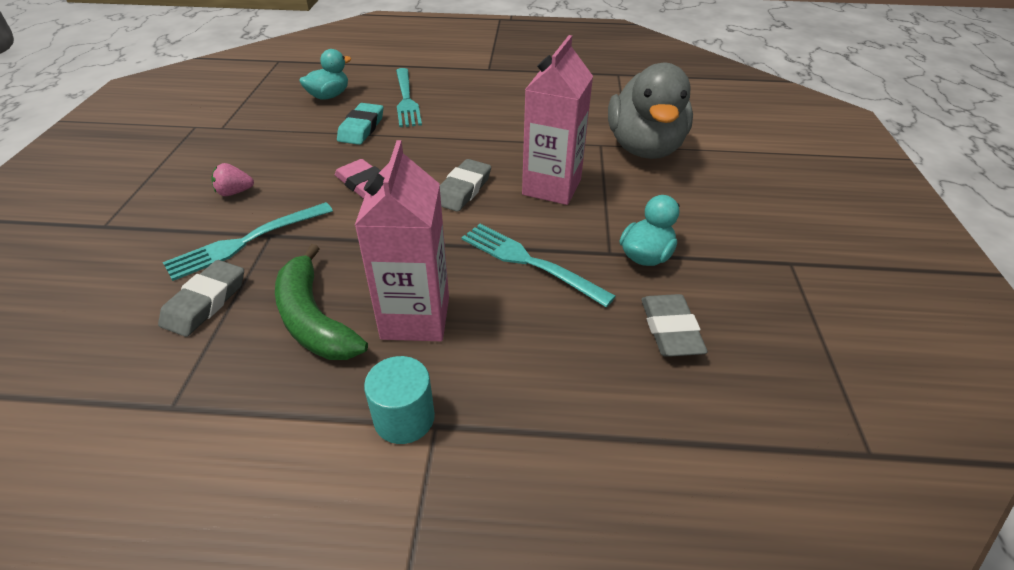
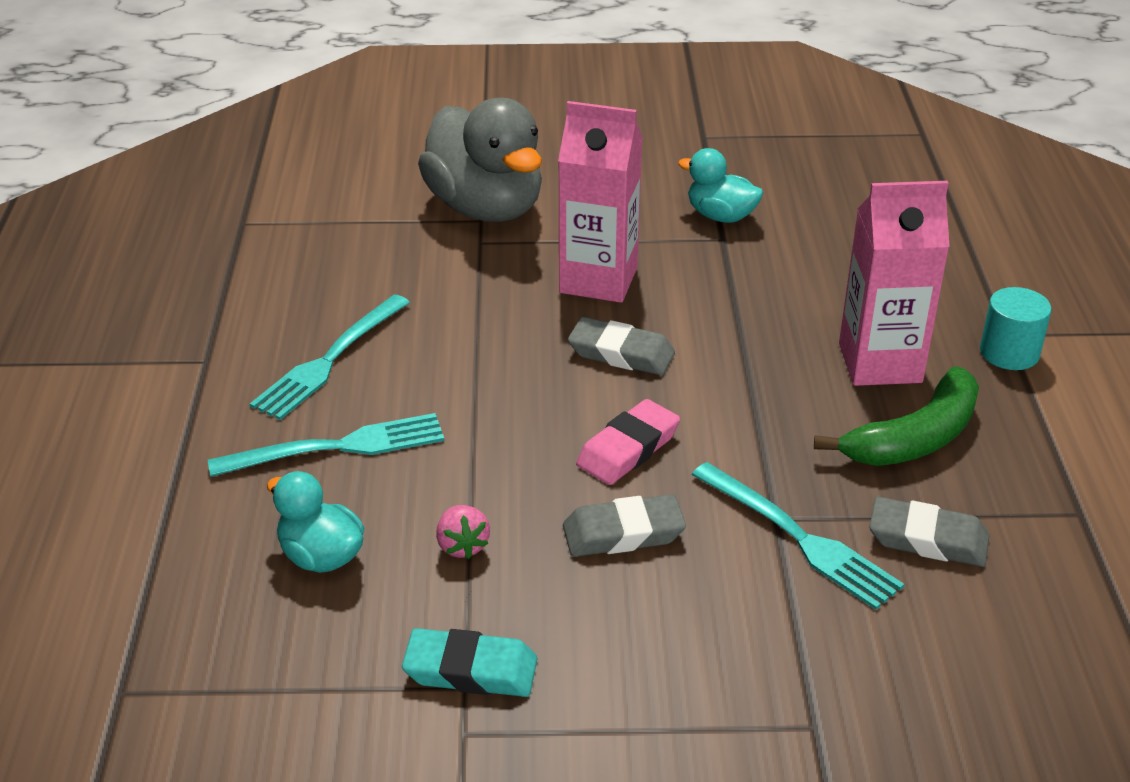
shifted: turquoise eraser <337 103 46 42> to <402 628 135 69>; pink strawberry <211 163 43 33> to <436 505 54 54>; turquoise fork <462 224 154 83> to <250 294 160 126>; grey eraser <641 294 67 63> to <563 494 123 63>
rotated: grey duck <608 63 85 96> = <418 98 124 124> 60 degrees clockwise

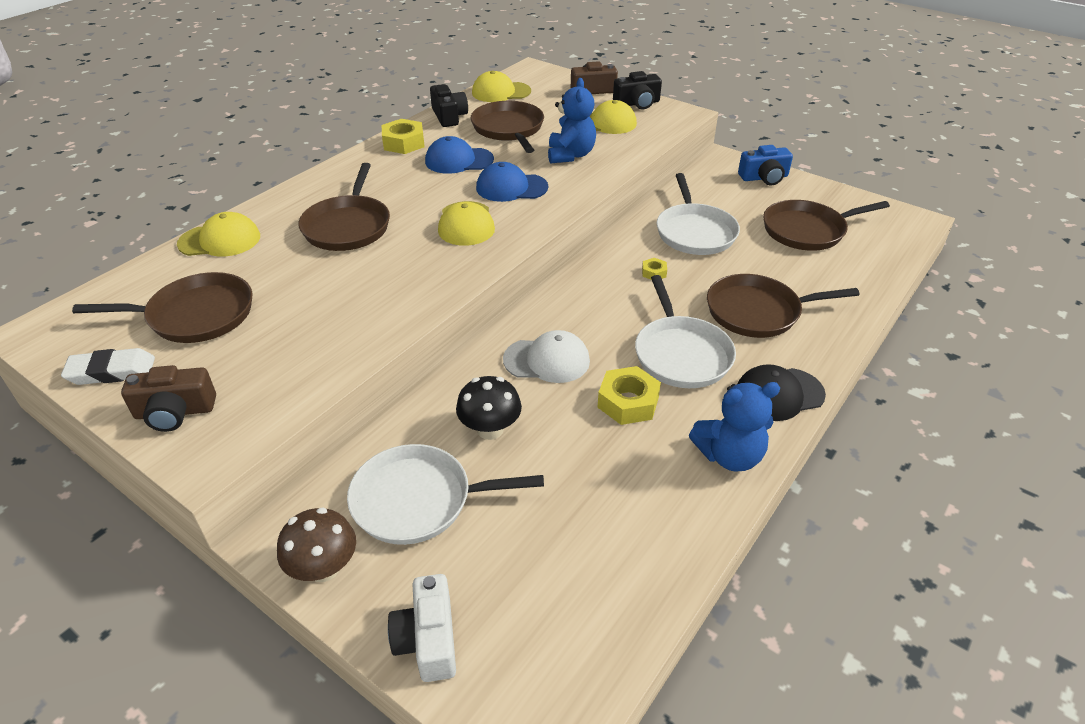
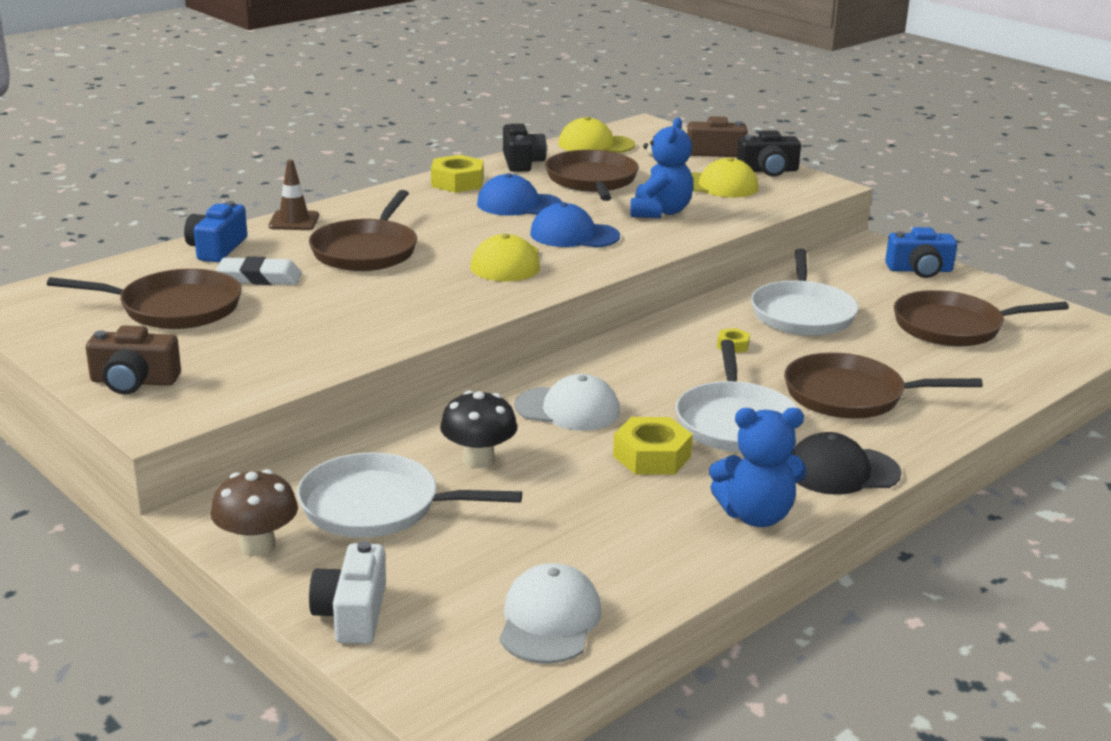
new: brown traffic cone <269 160 50 70>; white cap <499 563 102 101>
shifted: white eraser <61 348 94 37> to <216 256 85 29>
swapped: yellow cap <177 212 83 45> to blue camera <184 201 63 61>

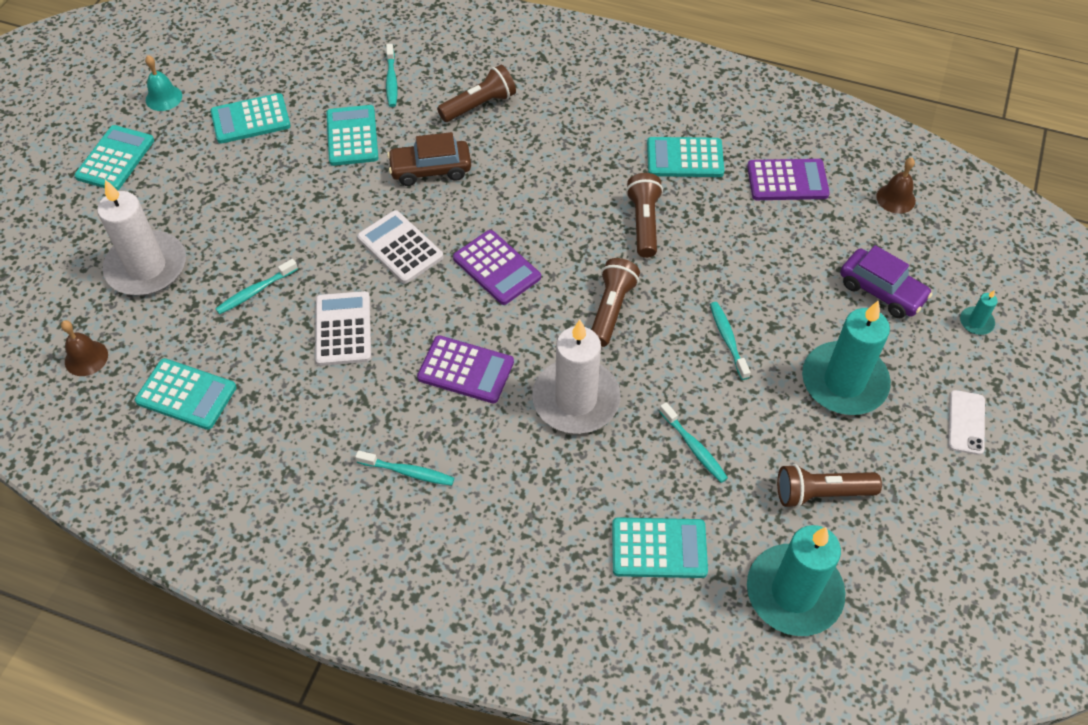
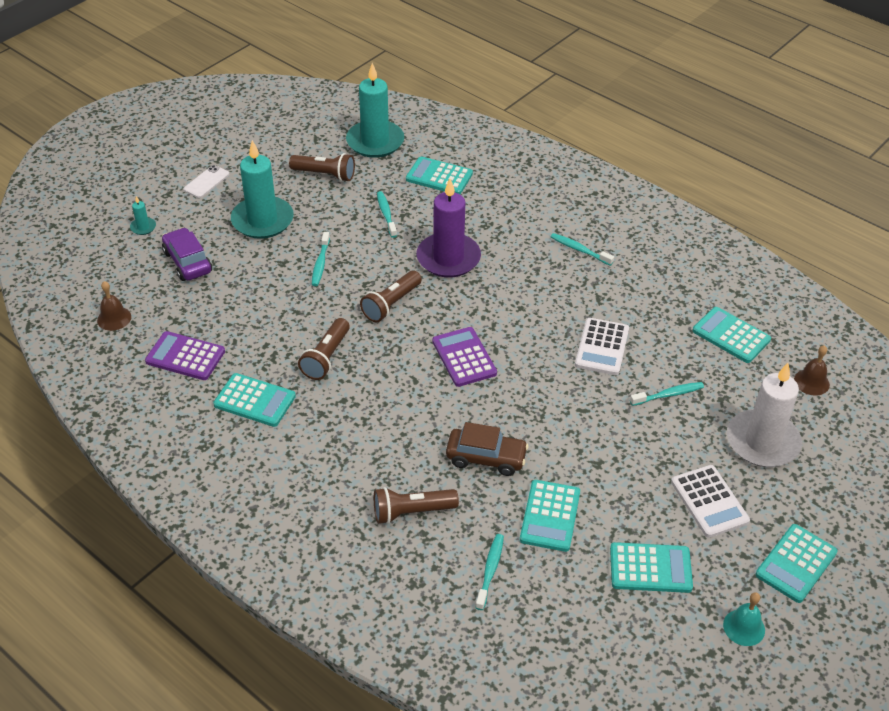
gone: purple calculator <417 335 97 68>
shifted: white calculator <357 210 87 74> to <671 465 79 73>
repainted: white candle <532 320 89 114> to purple candle <417 179 64 98>

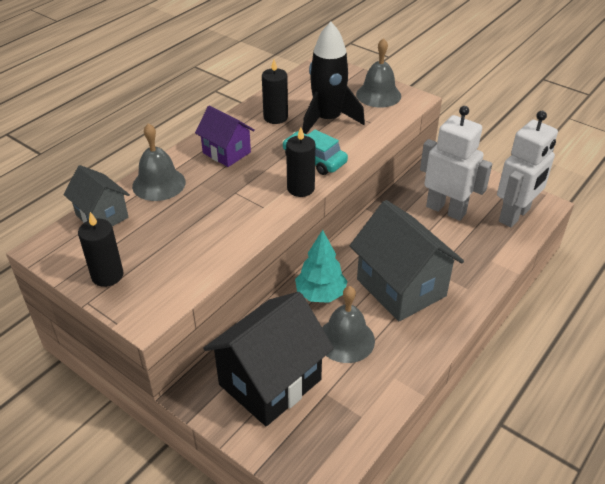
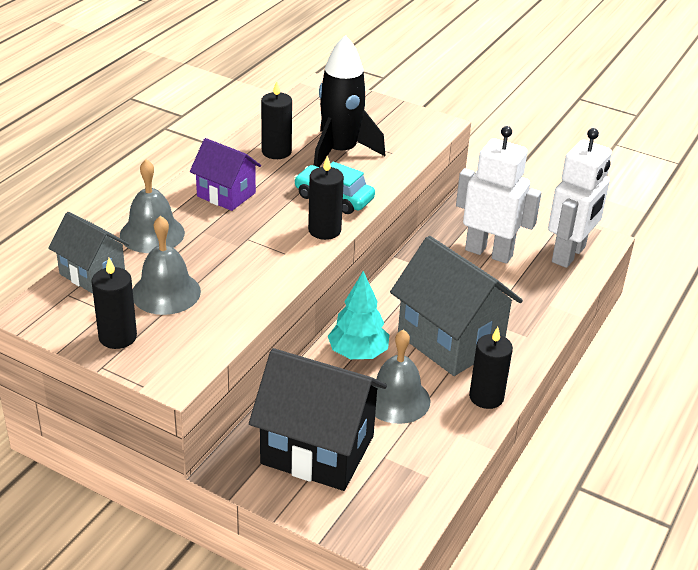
new: black candle <469 327 44 82>
shifted: grey bell <356 38 45 69> to <133 216 68 99>
rotated: black house <203 292 131 134> = <249 348 138 143> 75 degrees clockwise

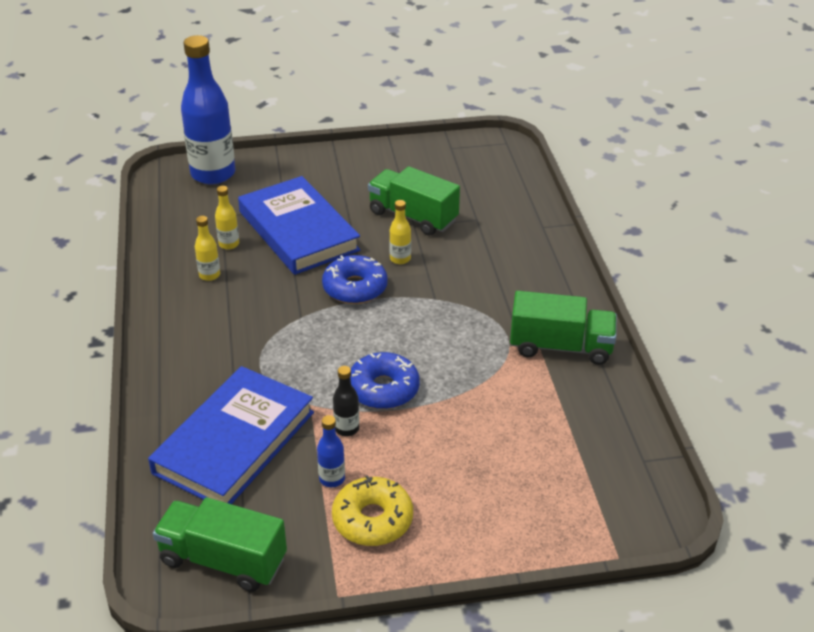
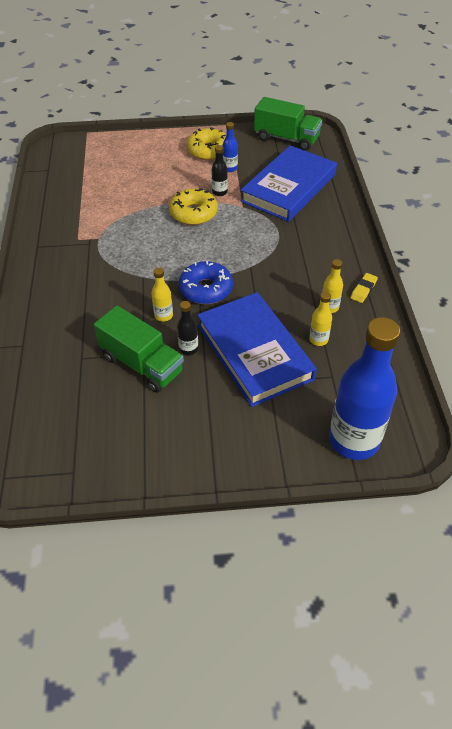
gone: green truck <510 291 107 74>
new: yellow eraser <350 273 28 30>; black bottle <177 301 21 54>
repainted: blue donut <350 352 70 57> to yellow donut <169 188 49 37>

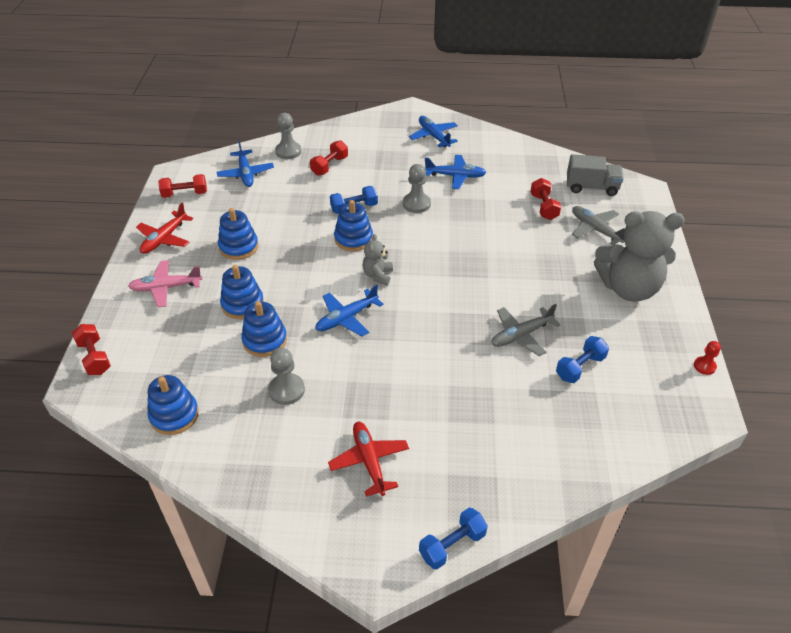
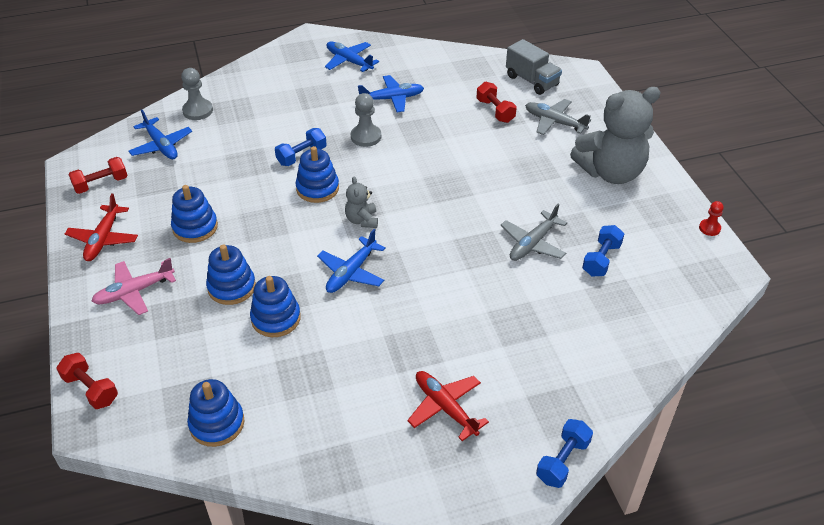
gone: red dumbbell <310 140 38 36>; grey pawn <268 348 37 57>
rotated: grey truck <567 154 56 42> = <506 39 56 56> 60 degrees clockwise

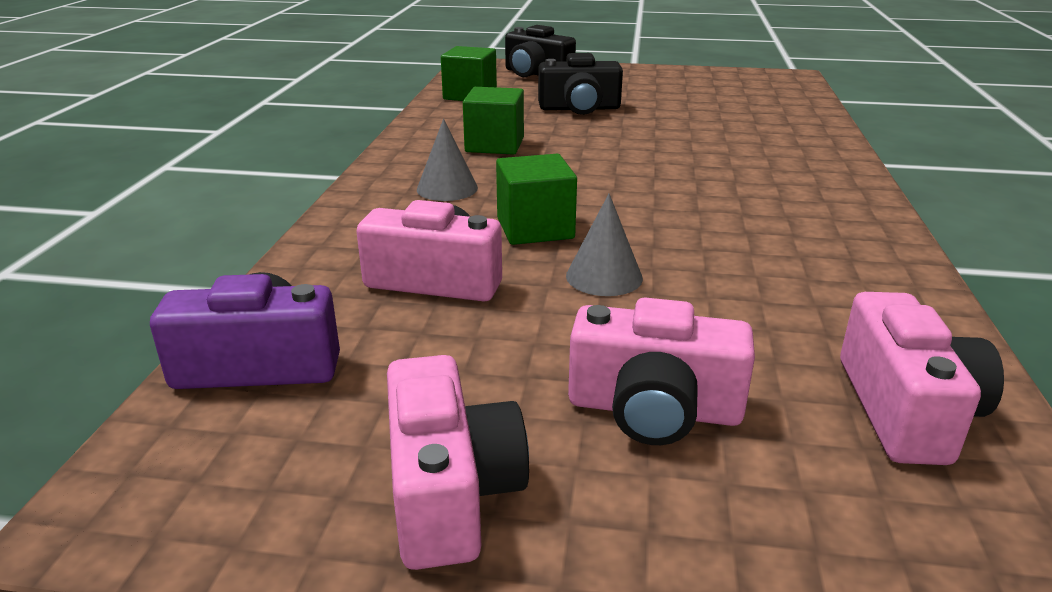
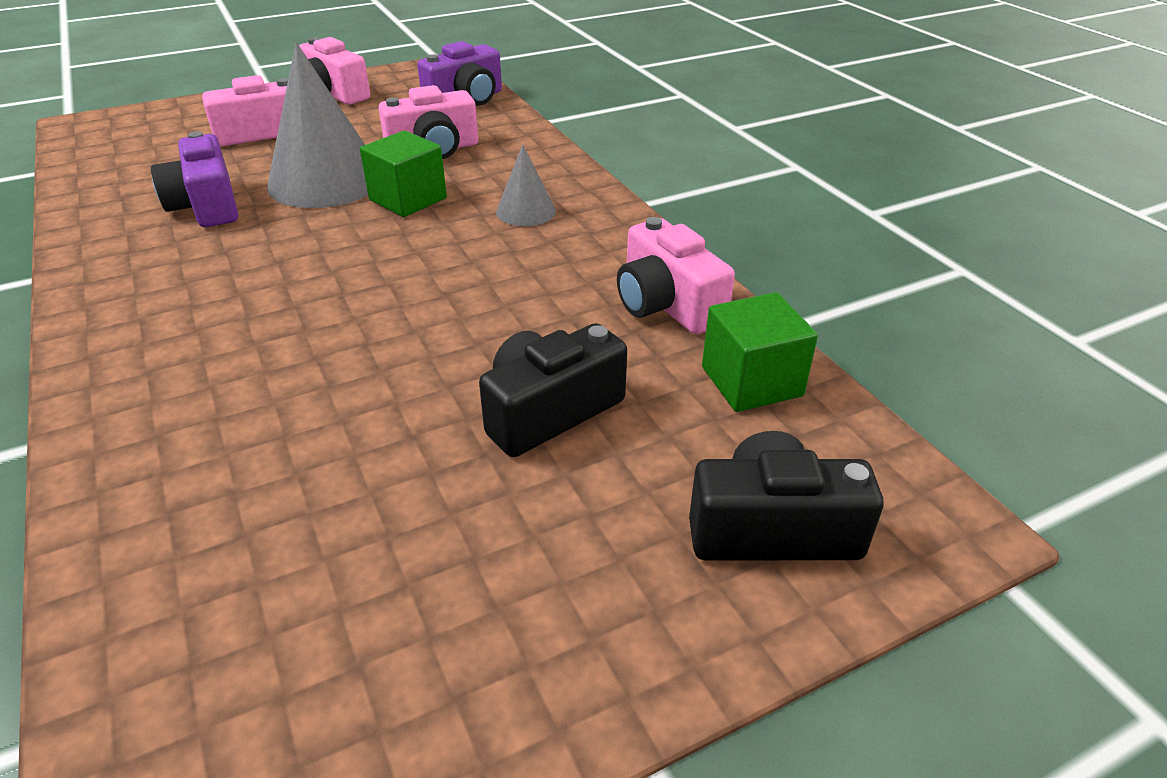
gone: green cube <463 87 61 68>
new: purple camera <151 131 87 96>
shifted: pink camera <840 292 164 173> to <617 217 118 117>
scaled: grey cone <566 194 77 102> = <267 42 101 166> x2.03

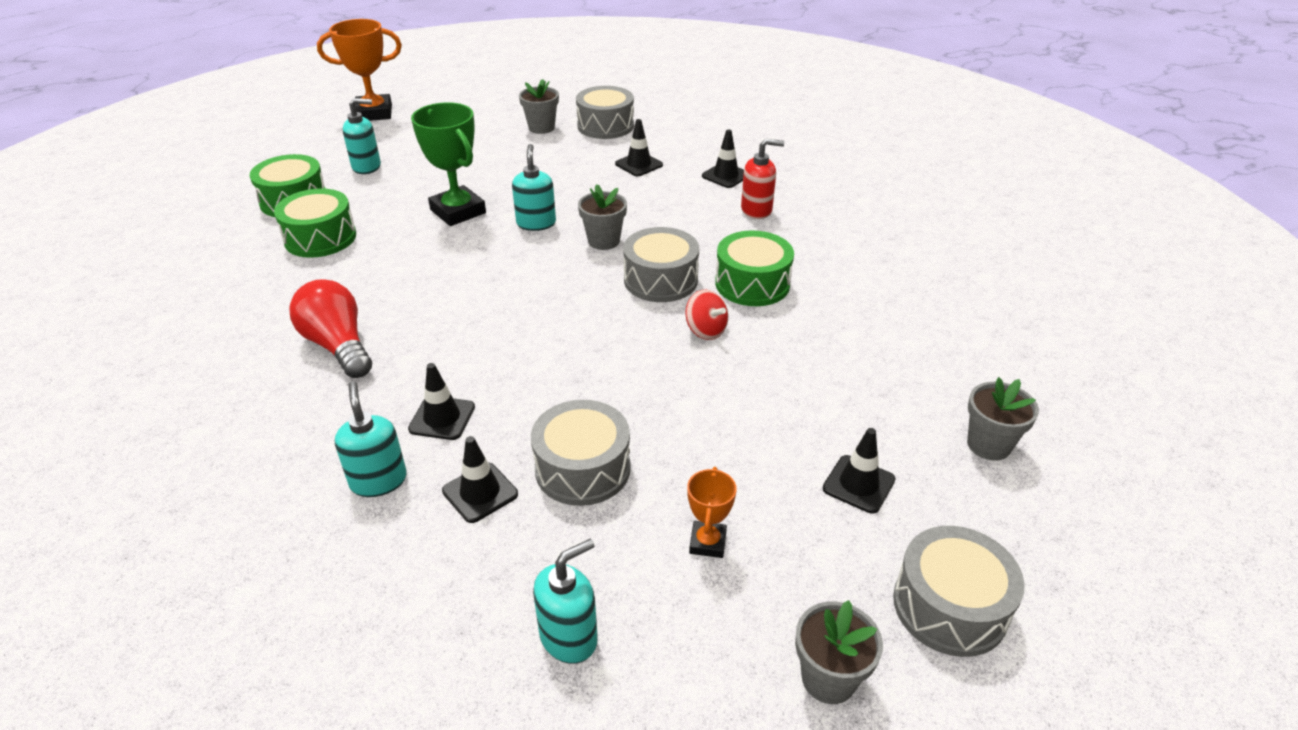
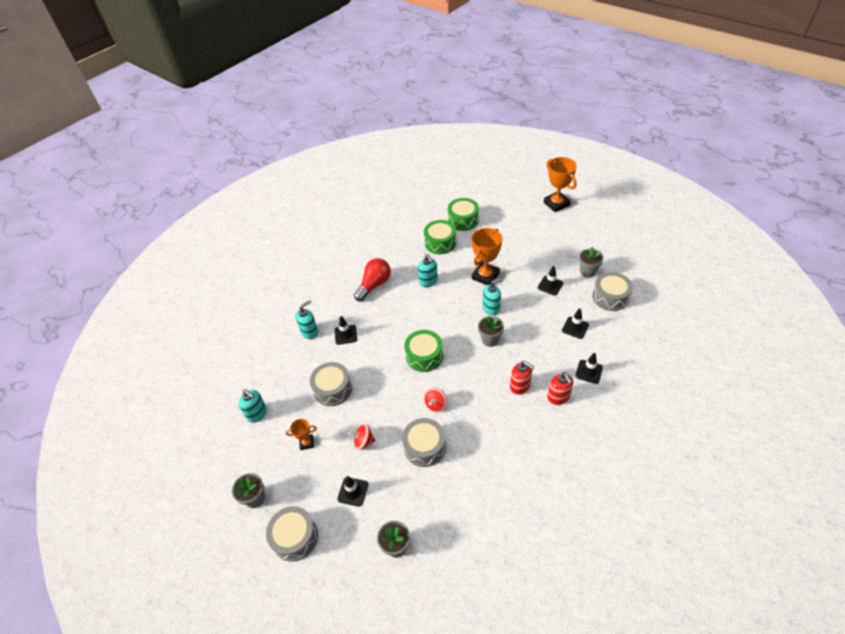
new: red soap dispenser <510 361 25 34>; red spinning top <349 424 26 26>
shifted: turquoise soap dispenser <343 98 38 76> to <418 254 20 33>; grey drum <623 227 76 75> to <402 418 44 49>; green drum <715 230 79 76> to <404 330 39 42>; black traffic cone <442 436 76 87> to <538 266 25 30>
repainted: green trophy <411 102 75 124> to orange trophy <472 228 30 57>

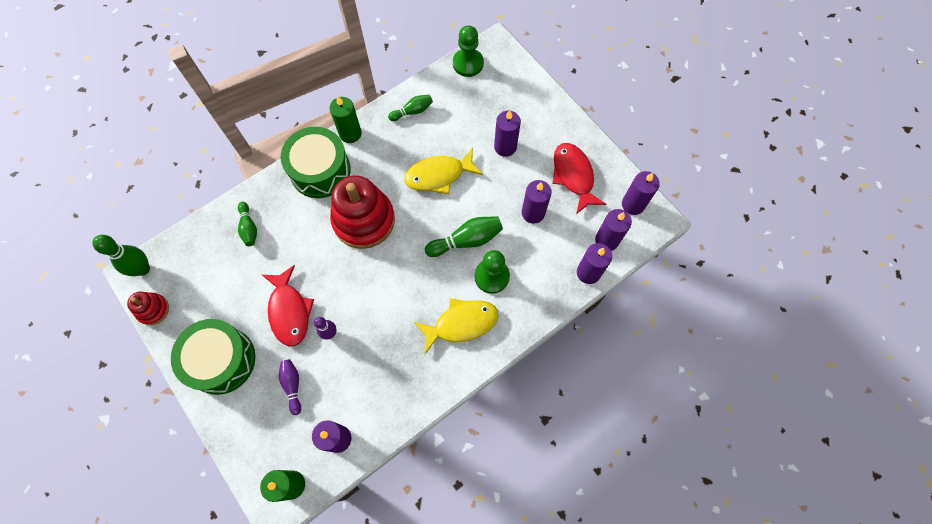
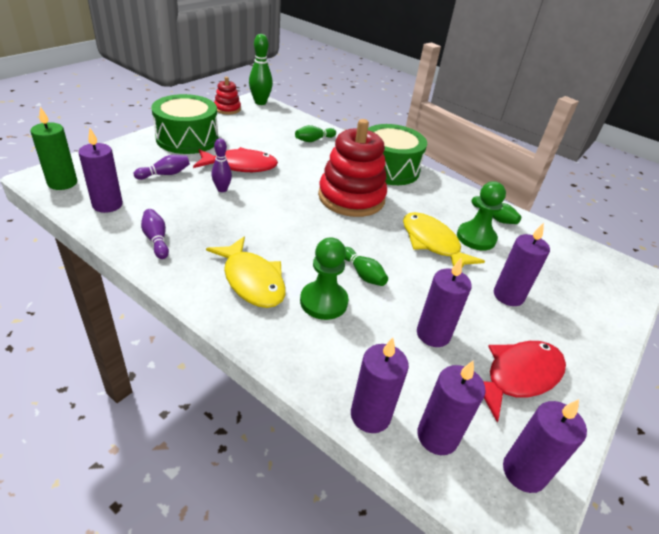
gone: green candle <329 96 33 47>
new: purple bowling pin <141 209 28 50>
shifted: green pawn <453 25 31 52> to <457 181 49 70>
rotated: red fish <262 265 52 81> = <193 147 85 25> 150 degrees counterclockwise
scaled: green bowling pin <425 216 78 41> = <345 247 43 39> x0.64

